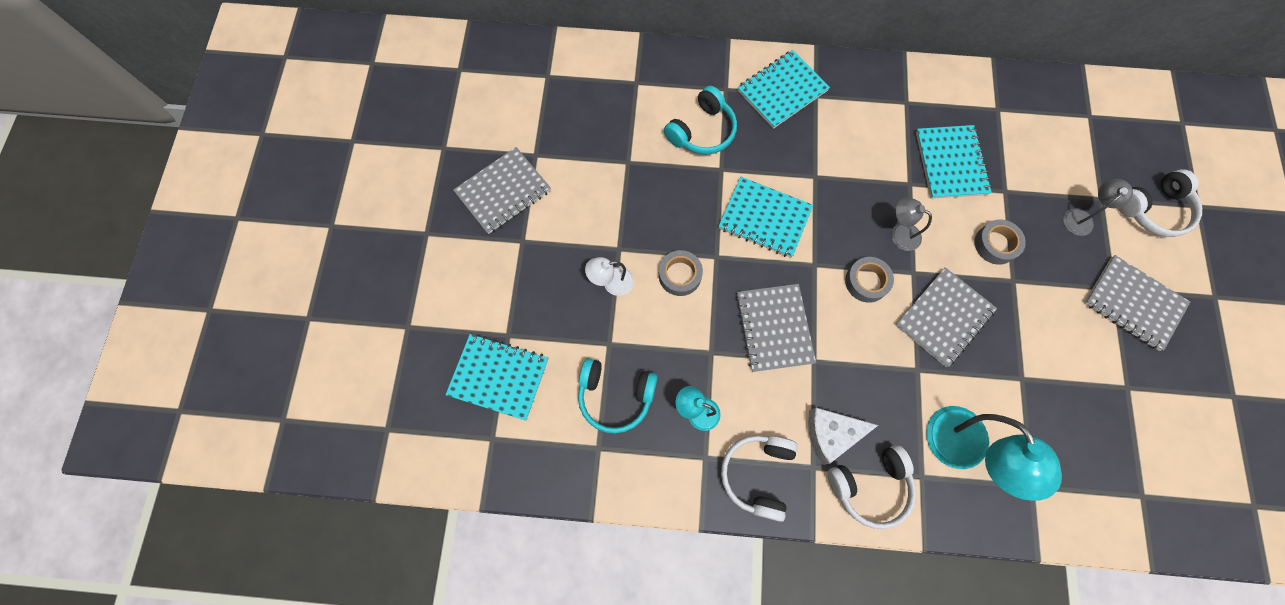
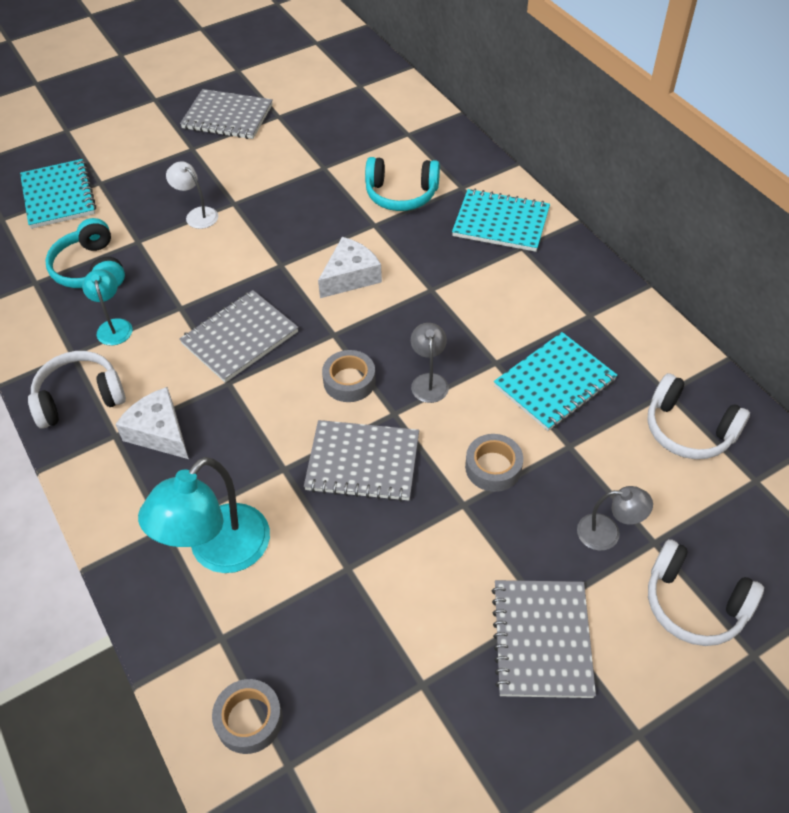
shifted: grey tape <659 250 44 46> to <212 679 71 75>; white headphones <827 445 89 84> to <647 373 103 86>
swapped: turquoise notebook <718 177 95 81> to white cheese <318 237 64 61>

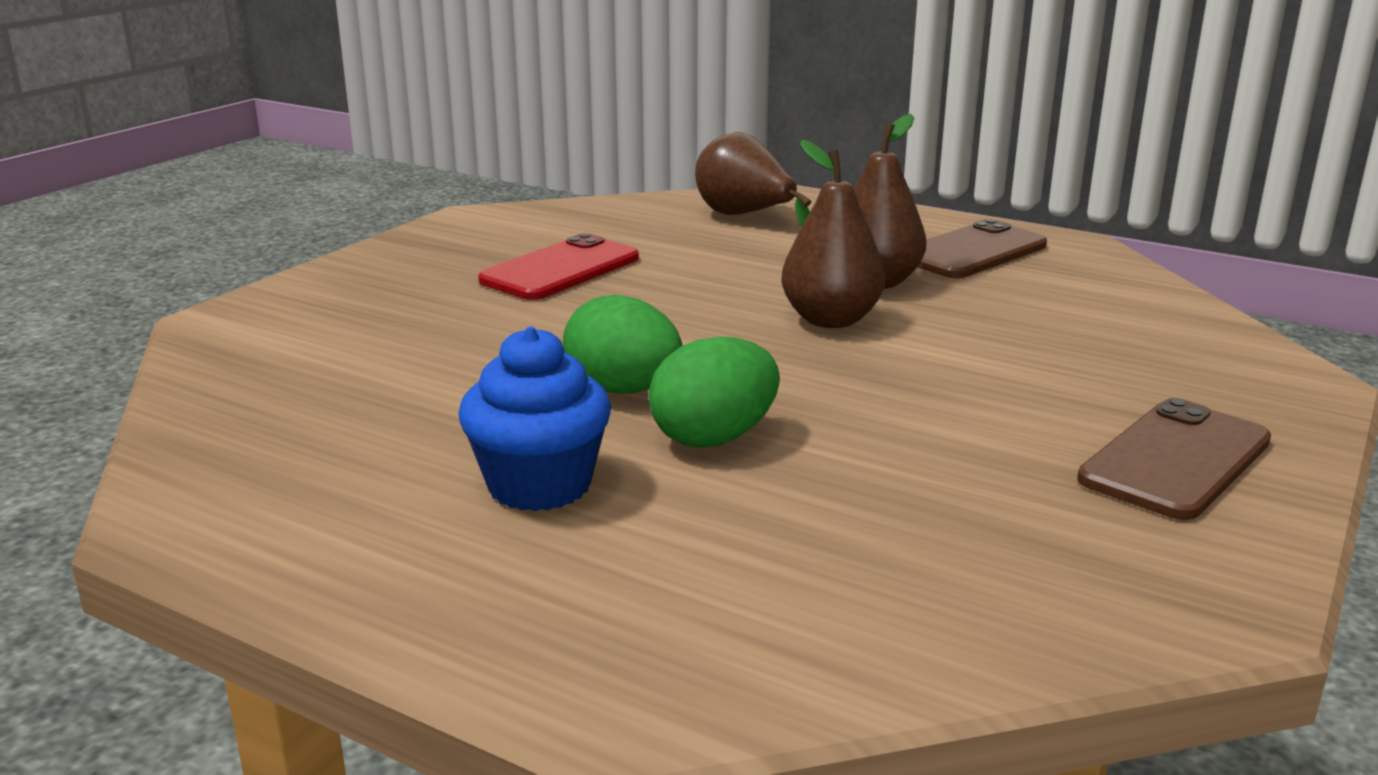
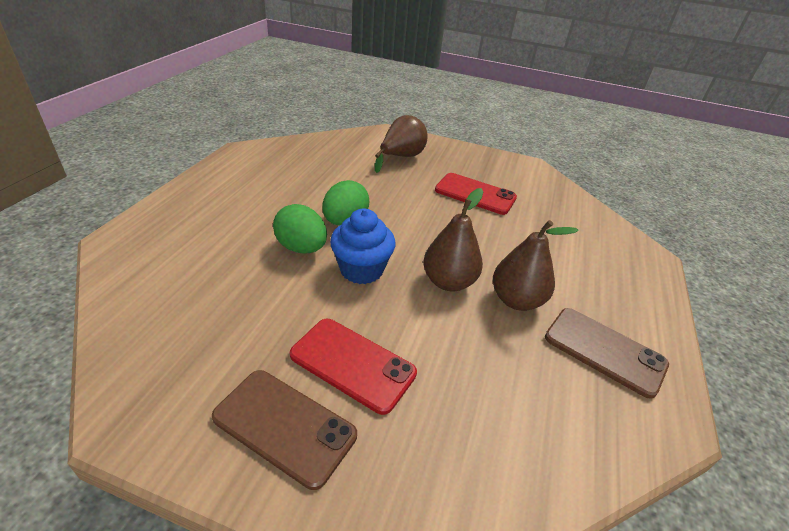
new: red phone <290 319 127 96>
shifted: brown pear <695 132 116 95> to <375 115 53 58>; blue cupcake <459 326 152 185> to <330 208 66 76>

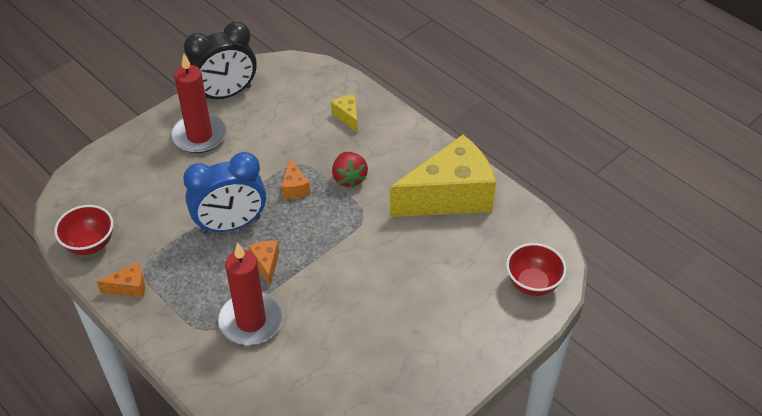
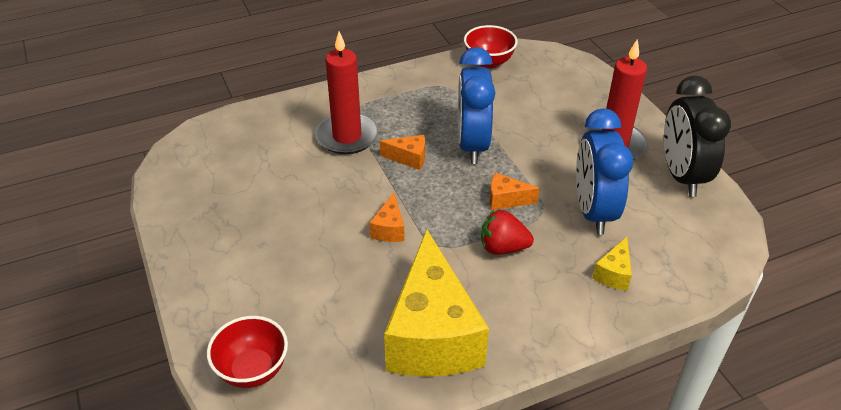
new: blue clock <576 108 57 127>
shifted: orange cheese <96 262 49 35> to <369 192 35 50>
rotated: yellow cheese <331 94 27 39> = <592 237 40 54> 120 degrees clockwise

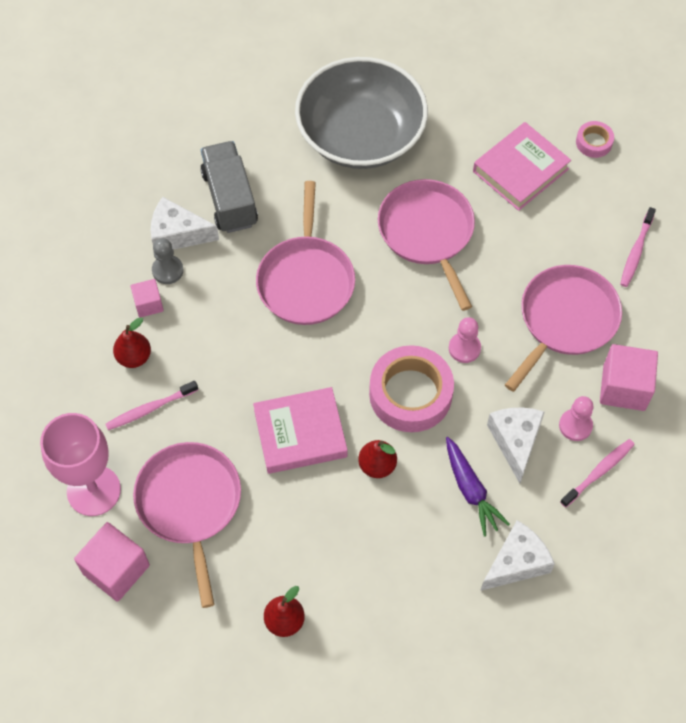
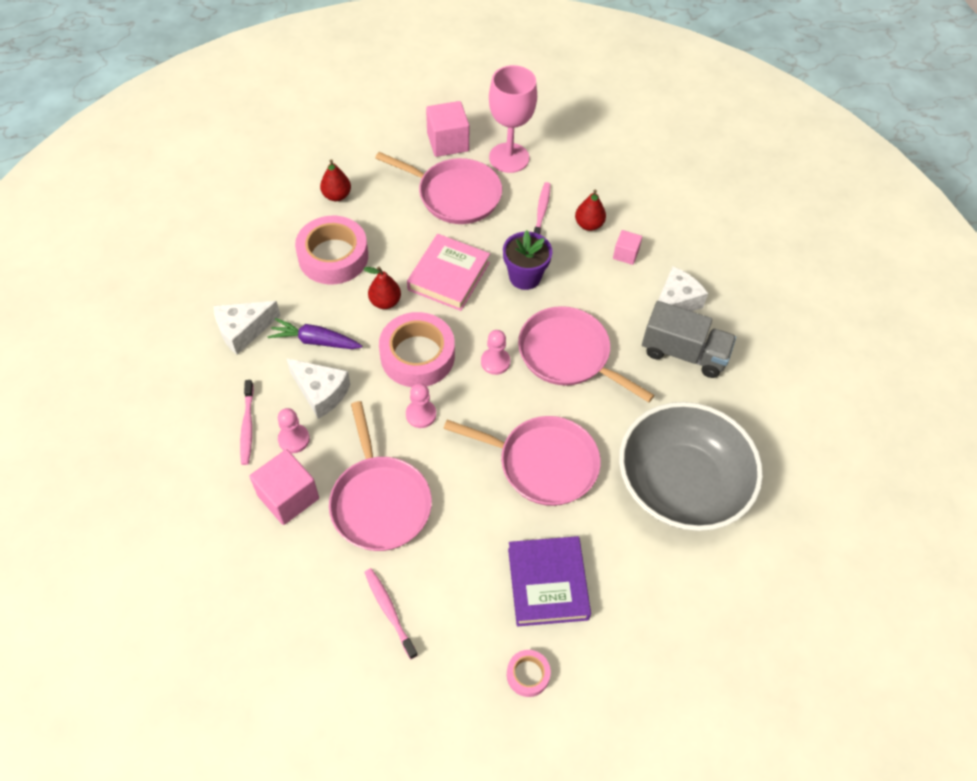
gone: grey pawn <152 238 32 46>
new: pink tape <295 216 73 68>; purple flower pot <503 230 49 60>; pink pawn <481 330 29 45>
repainted: pink book <473 122 98 89> to purple book <508 536 83 90>
rotated: white cheese <480 520 75 71> = <214 301 67 54> 60 degrees clockwise

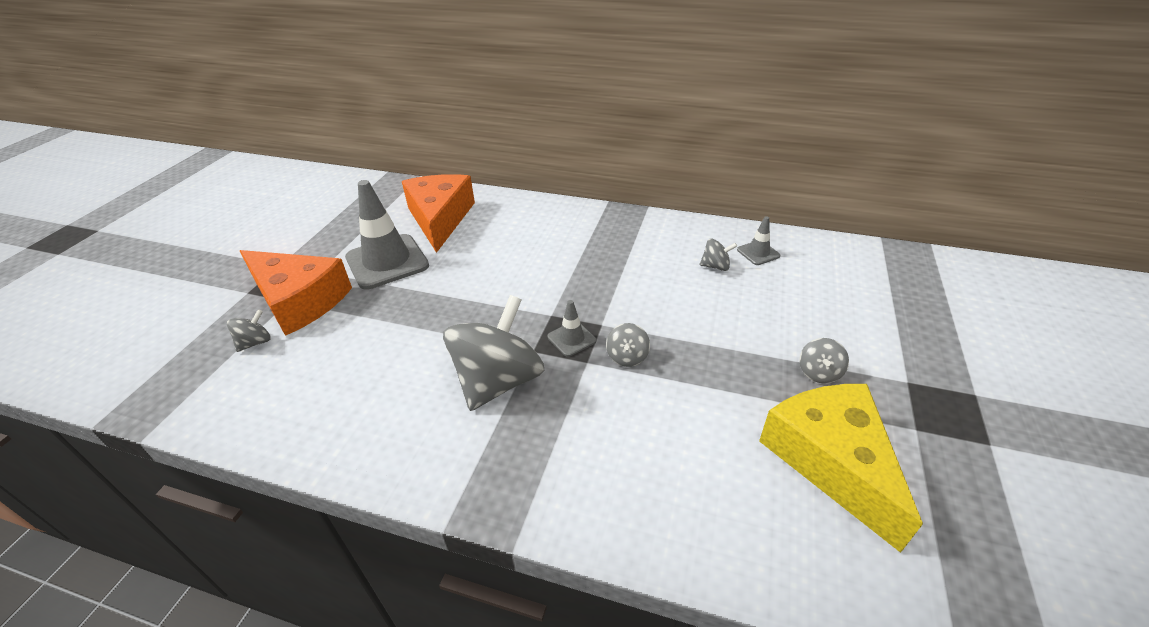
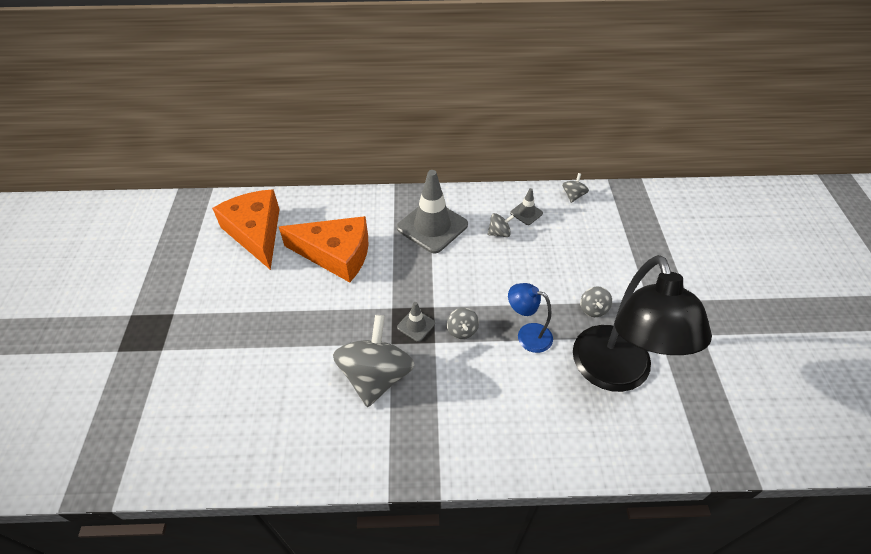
new: blue lamp <508 283 45 70>
shifted: grey traffic cone <345 180 84 110> to <397 170 71 83>; orange cheese <240 250 112 86> to <279 216 89 67>; grey spinning top <227 309 44 43> to <562 173 27 30>
swapped: yellow cheese <759 384 164 169> to black lamp <573 255 139 137>

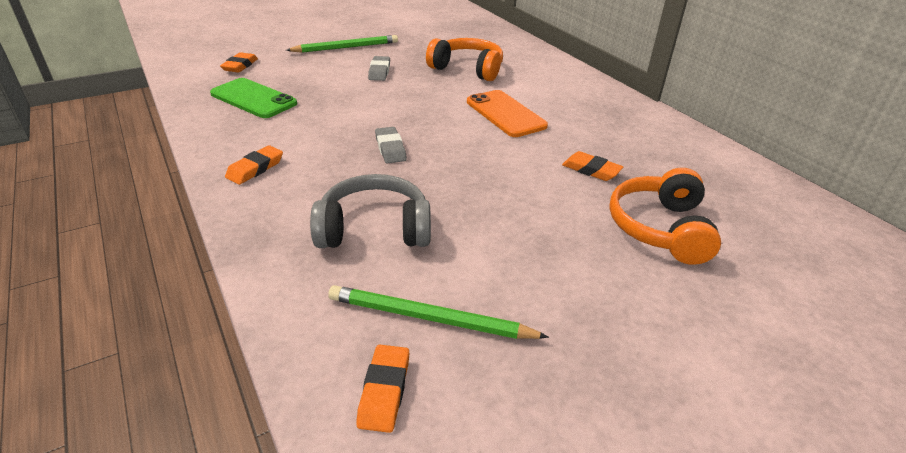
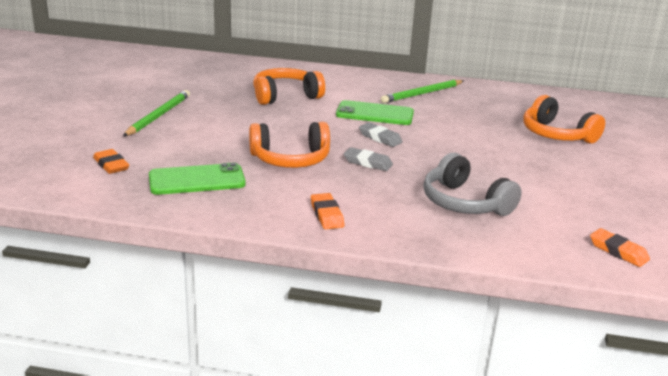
gone: orange eraser <562 151 61 30>
new: orange headphones <249 122 81 46>
shifted: grey eraser <368 56 22 25> to <359 122 44 25>; green pencil <328 285 221 54> to <381 80 83 23>
repainted: orange phone <467 90 81 47> to green phone <336 100 78 25>
rotated: grey headphones <310 174 121 74> = <423 153 99 63> 75 degrees counterclockwise

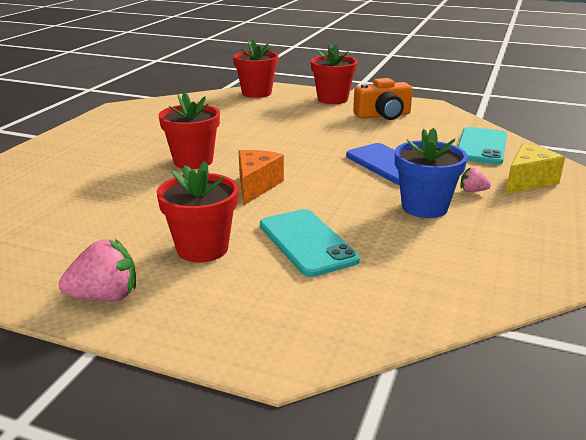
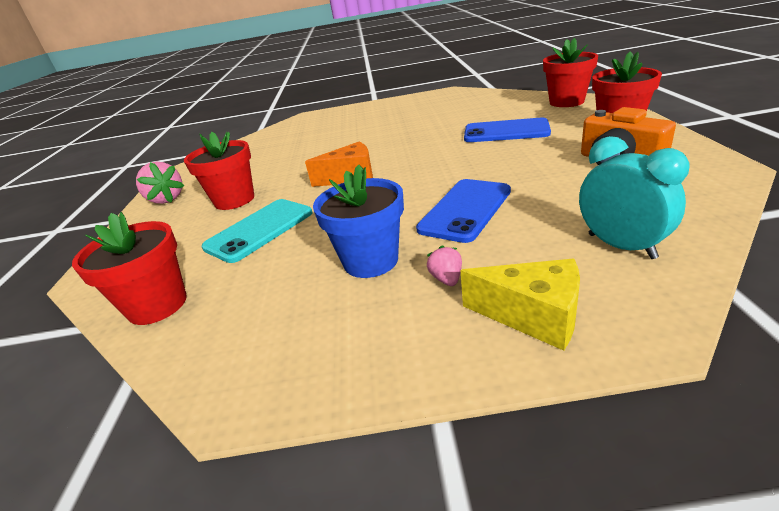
new: blue phone <464 118 87 24>
shifted: red flower pot <158 92 62 77> to <72 212 115 113>
swapped: turquoise phone <458 127 49 38> to turquoise clock <579 136 110 123>

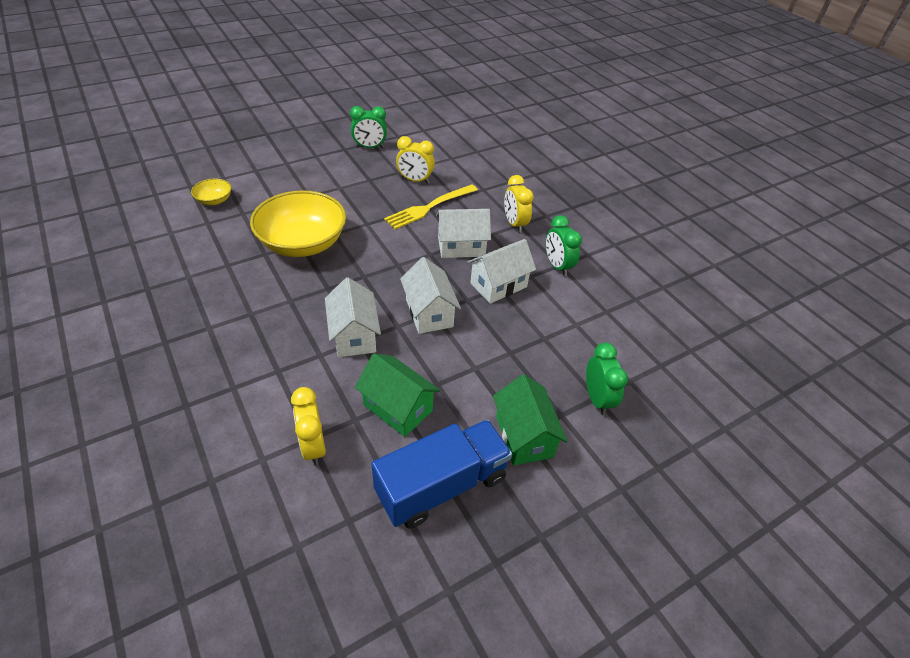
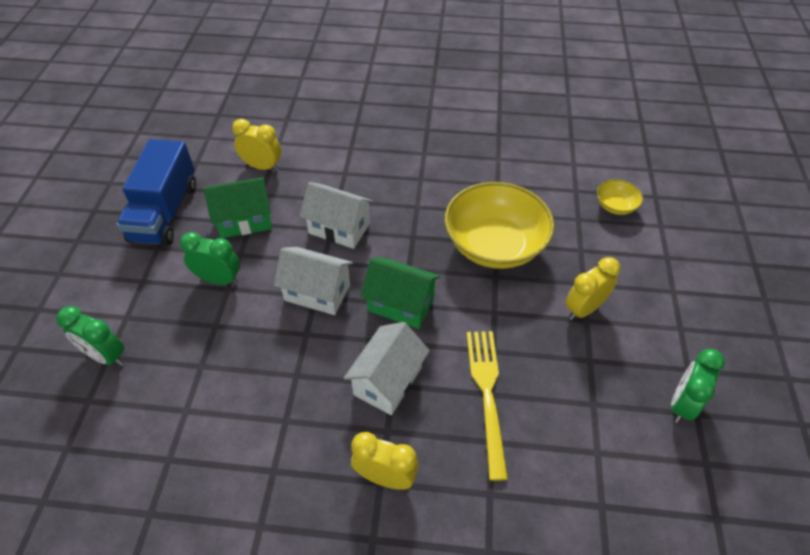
gone: white house <467 239 69 65>
shifted: yellow clock <396 136 39 48> to <565 257 55 63>; green clock <546 215 36 61> to <180 232 60 53>; green house <493 374 75 91> to <361 257 79 72>

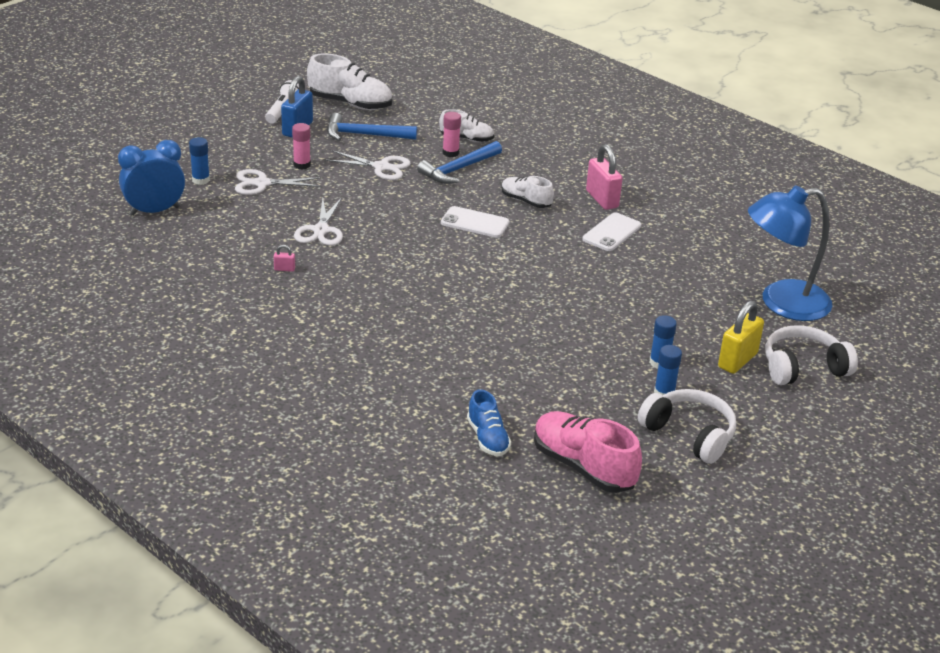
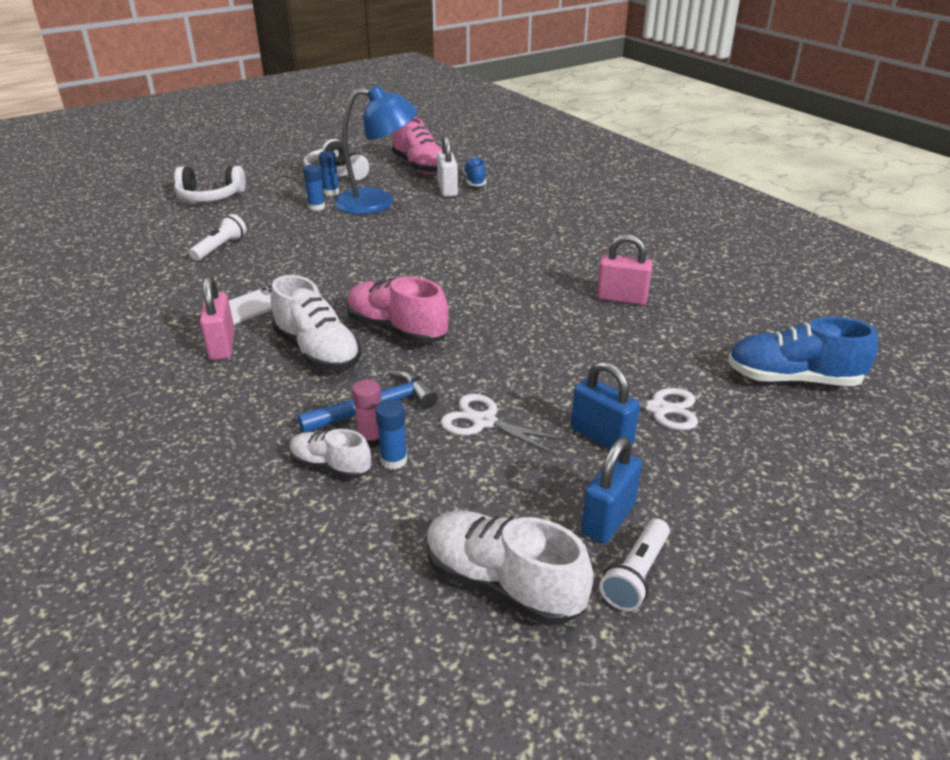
gone: blue hammer <327 113 90 28>; white scissors <294 198 49 48>; yellow padlock <718 301 46 73>
new: white padlock <437 135 21 62>; white flashlight <189 214 58 47>
shifted: blue glue stick <189 137 21 48> to <375 399 32 70>; blue lamp <748 186 84 135> to <334 85 84 129>
swapped: pink glue stick <292 123 19 47> to blue padlock <571 361 69 89>; blue clock <118 140 67 76> to blue shoe <728 317 150 69>; white phone <441 206 68 32> to pink shoe <347 276 102 68>
scaled: white shoe <502 176 52 32> = <271 275 90 96> x1.68; pink padlock <274 245 21 27> = <596 234 57 71> x2.29

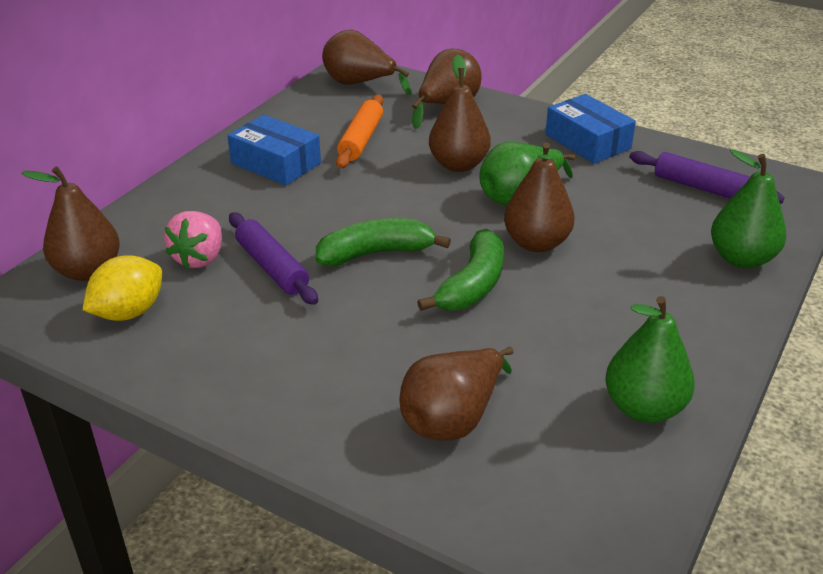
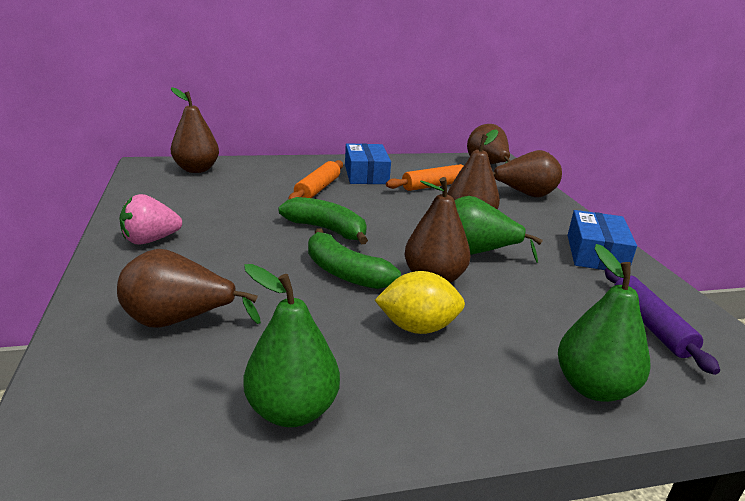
gone: purple rolling pin <229 212 89 93>
new: orange rolling pin <289 160 54 39>
shifted: pink strawberry <164 211 58 58> to <120 194 62 51>; yellow lemon <83 255 79 66> to <375 271 90 63>
rotated: green banana <417 229 87 82> = <308 228 93 61> 60 degrees clockwise

